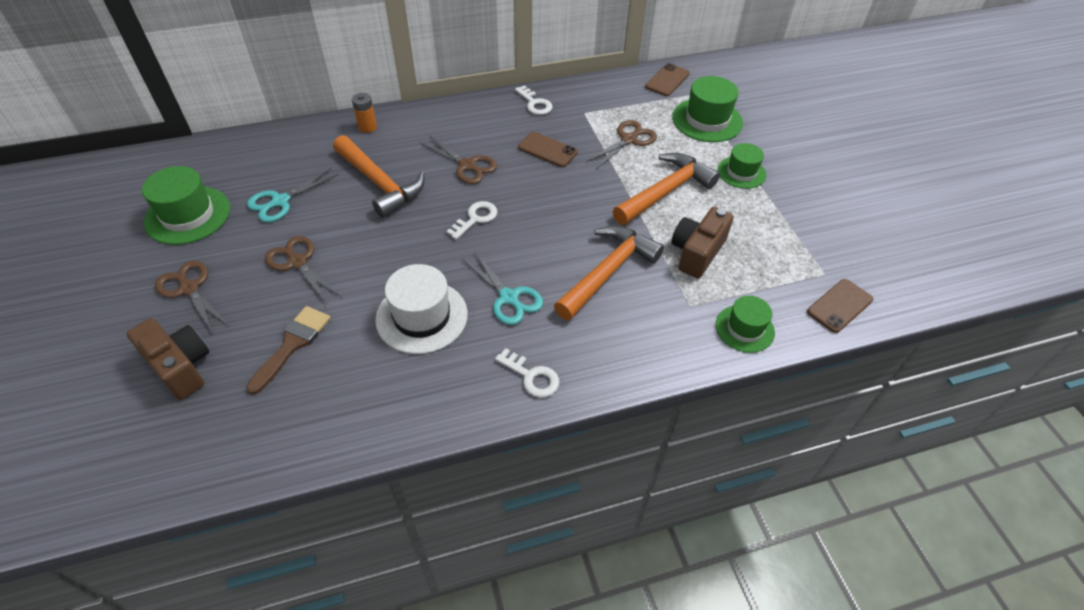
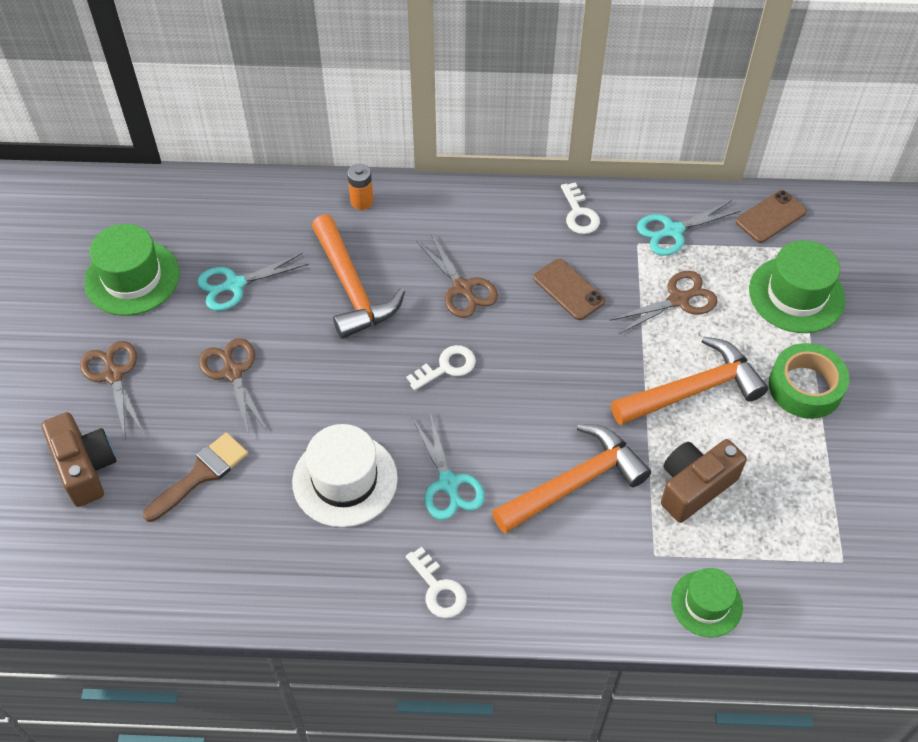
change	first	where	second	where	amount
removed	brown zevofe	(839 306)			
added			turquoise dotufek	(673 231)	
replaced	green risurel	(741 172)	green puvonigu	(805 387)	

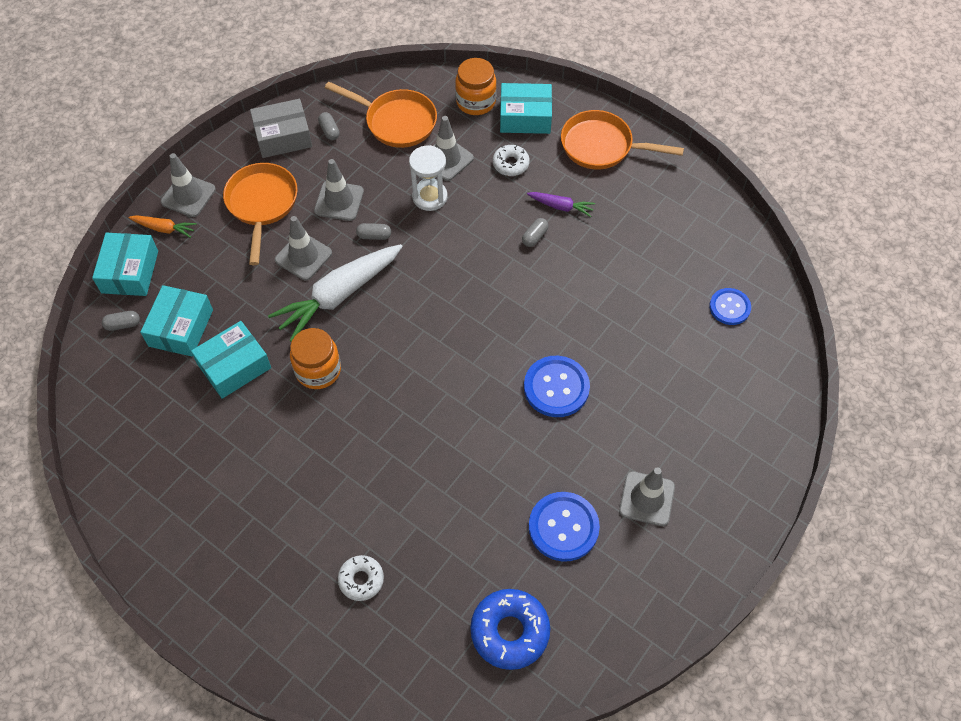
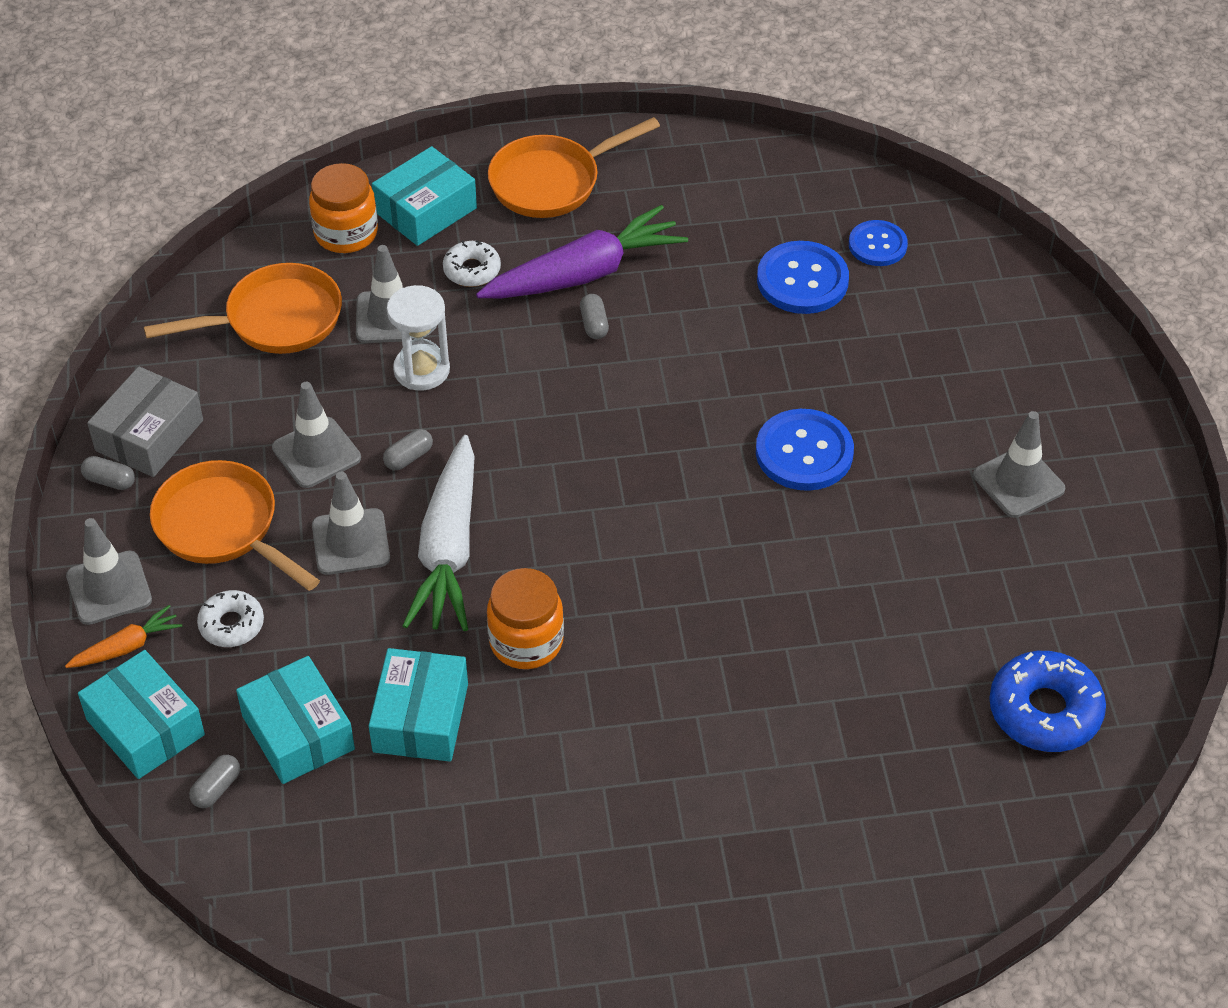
change	first	where	second	where	amount
moved	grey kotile	(329 131)		(110 481)	
moved	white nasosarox	(361 580)		(231 625)	
moved	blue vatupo	(563 527)		(802 280)	
resized	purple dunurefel	(561 206)		(584 274)	x2.11

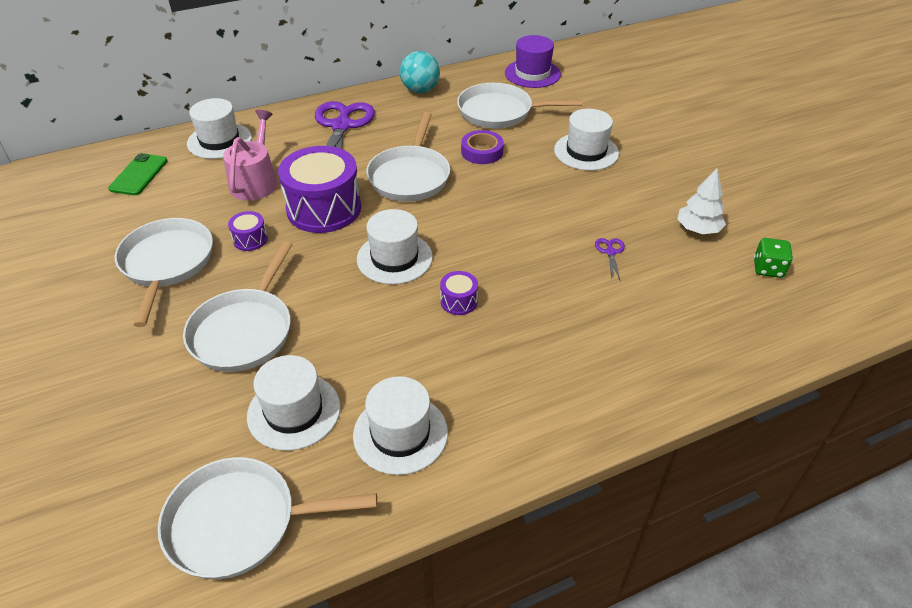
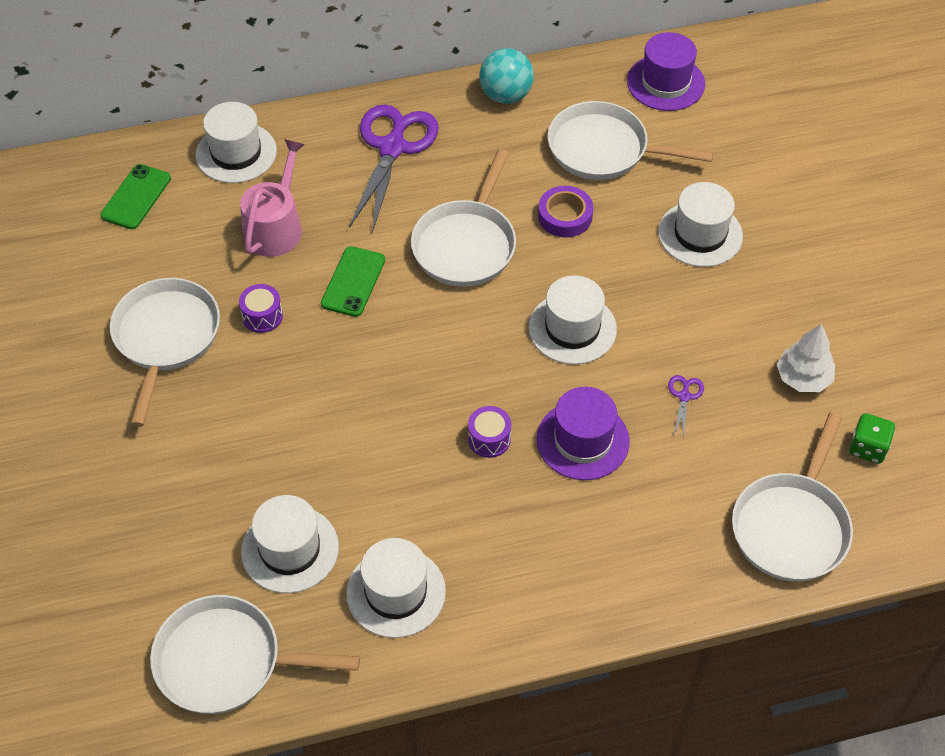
change	first	where	second	where	amount
added			purple risurel	(583 440)	
moved	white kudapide	(244 331)		(791 526)	
moved	white risurel	(394 258)		(572 328)	
replaced	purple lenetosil	(324 209)	green zevofe	(353 282)	

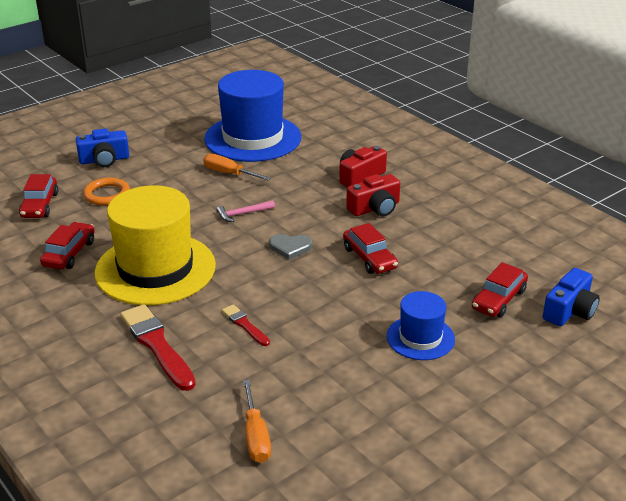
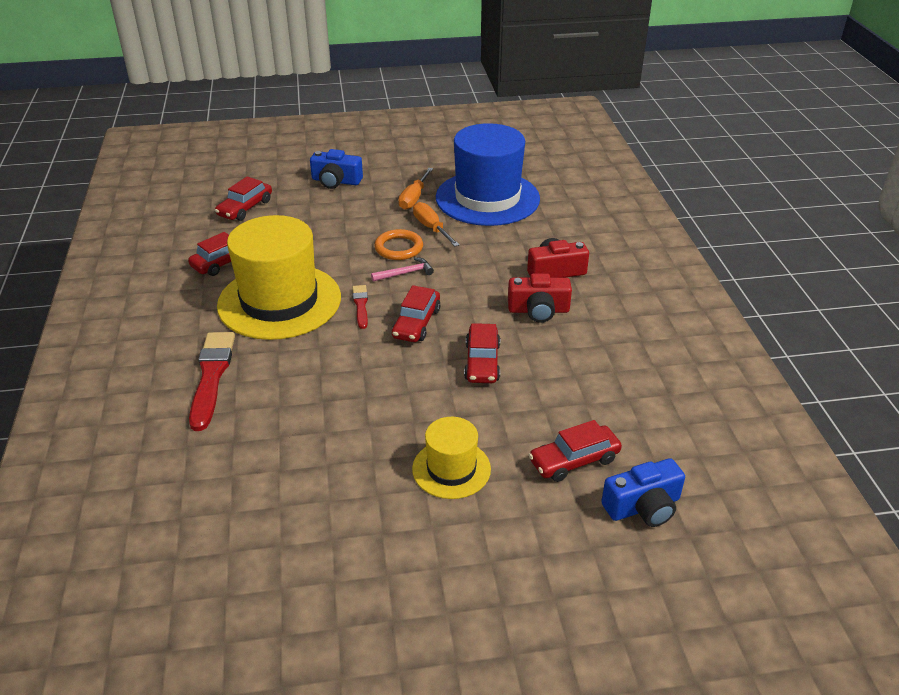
change	first	where	second	where	amount
moved	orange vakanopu	(107 194)		(399 248)	
moved	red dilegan	(245 325)		(361 305)	
moved	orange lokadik	(255 436)		(414 198)	
replaced	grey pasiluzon	(290 247)	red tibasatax	(416 323)	
recoloured	blue risurel	(420 338)	yellow risurel	(451 469)	
turned	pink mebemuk	(243 214)		(405 273)	150 degrees clockwise

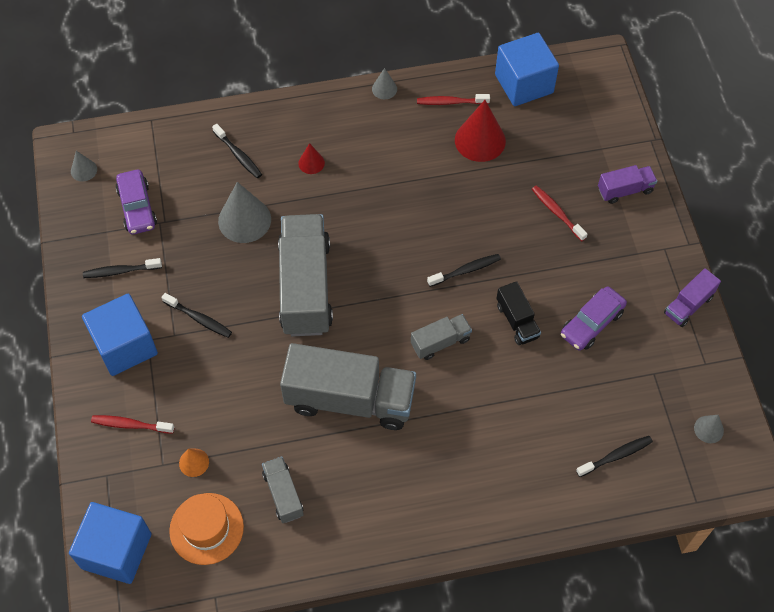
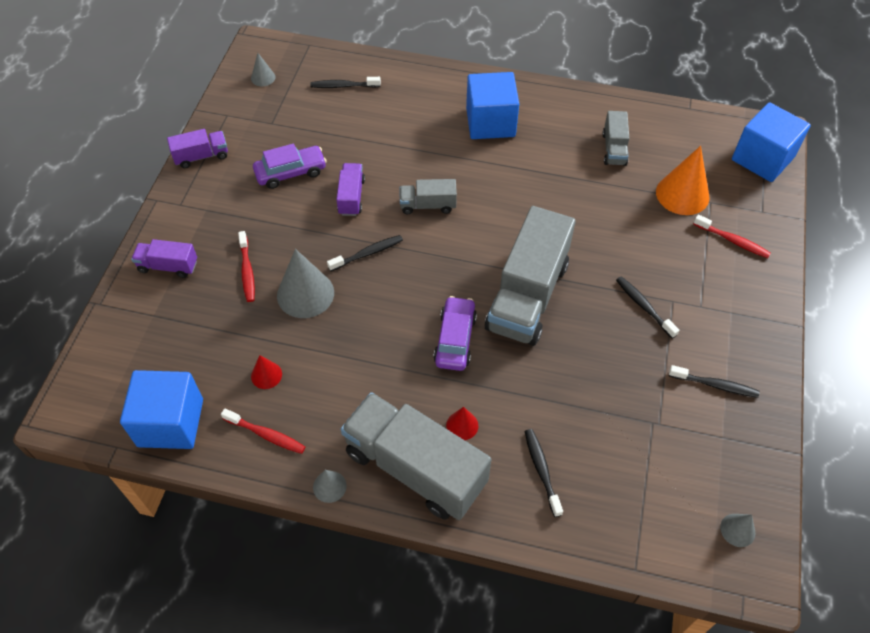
change	first	where	second	where	amount
removed	orange risurel	(206 528)			
moved	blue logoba	(125 346)		(490 122)	
moved	purple tibasatax	(137 207)		(455 339)	
moved	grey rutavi	(244 220)		(305 294)	
moved	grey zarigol	(350 399)		(415 468)	
recoloured	black zarigol	(517 321)	purple zarigol	(351 197)	
turned	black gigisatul	(466 270)		(368 253)	150 degrees clockwise
resized	orange rutavi	(194 462)		(682 194)	x1.96
resized	red rutavi	(480 140)		(266 375)	x0.51

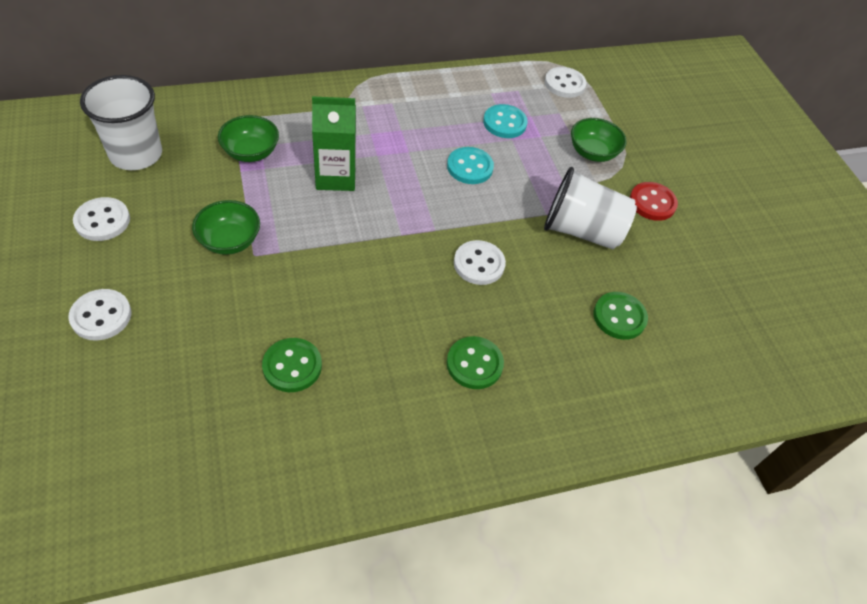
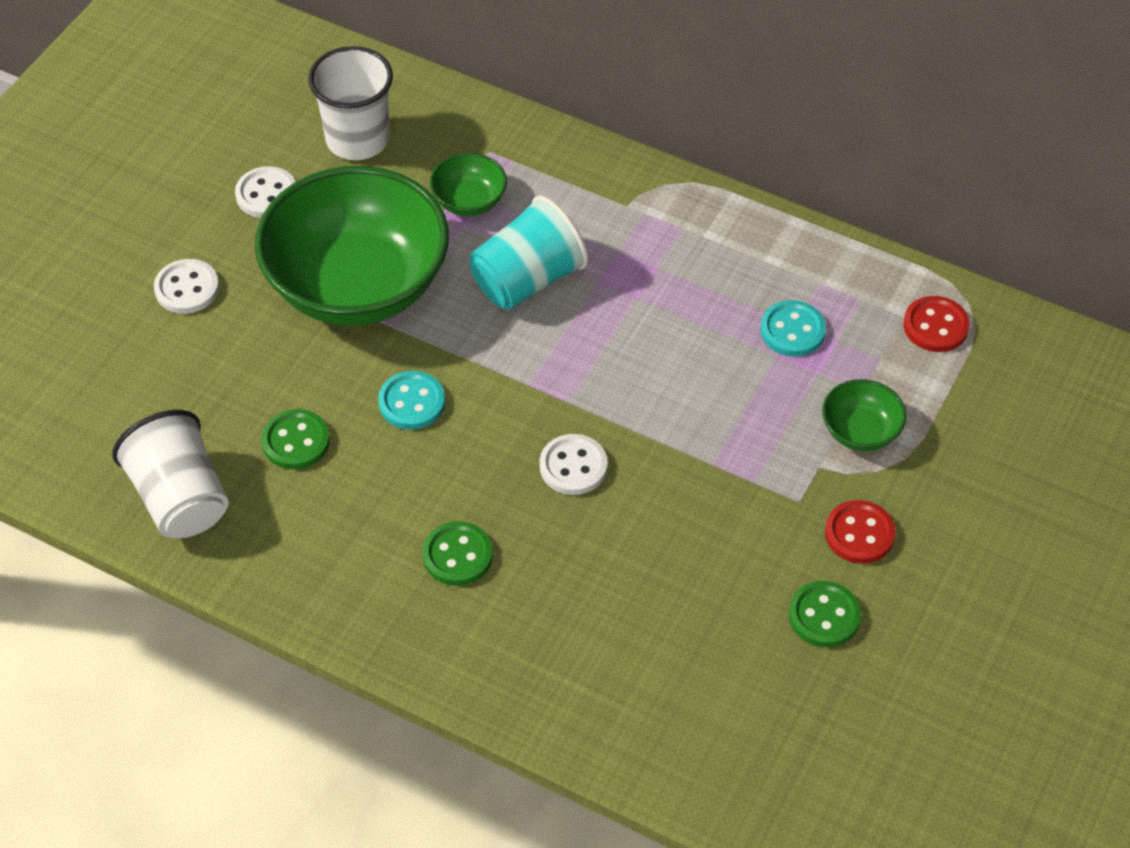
change	first	where	second	where	amount
moved	turquoise vatupo	(470 167)		(412 402)	
moved	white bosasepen	(581 231)		(180 499)	
moved	green vatupo	(619 317)		(824 616)	
replaced	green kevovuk	(336 177)	turquoise bosasepen	(527 280)	
recoloured	white vatupo	(564 84)	red vatupo	(935 326)	
resized	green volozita	(229 241)		(357 285)	x2.39

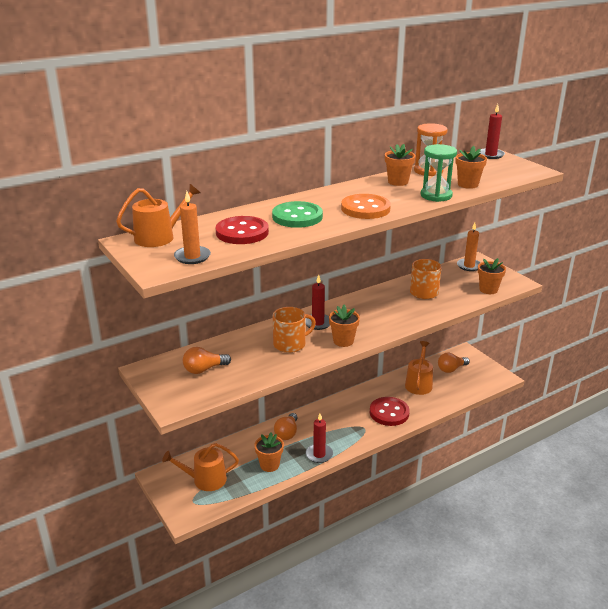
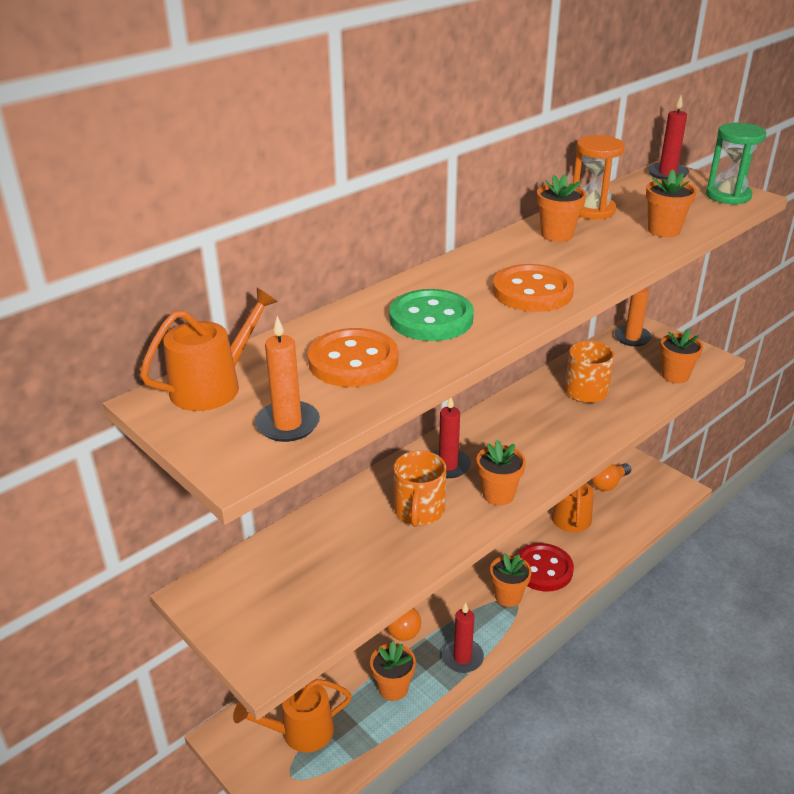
change	first	where	second	where	amount
removed	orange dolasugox	(204 369)			
added			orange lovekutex	(508 596)	
moved	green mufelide	(436 195)		(728 196)	
recoloured	red vatupo	(242 232)	orange vatupo	(353 361)	
turned	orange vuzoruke	(290 344)		(419 511)	135 degrees clockwise

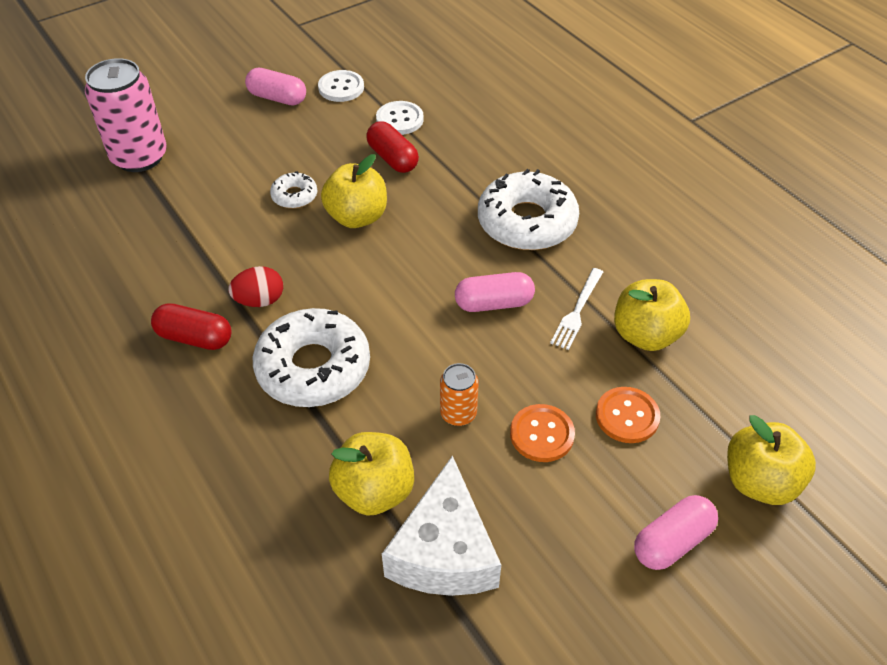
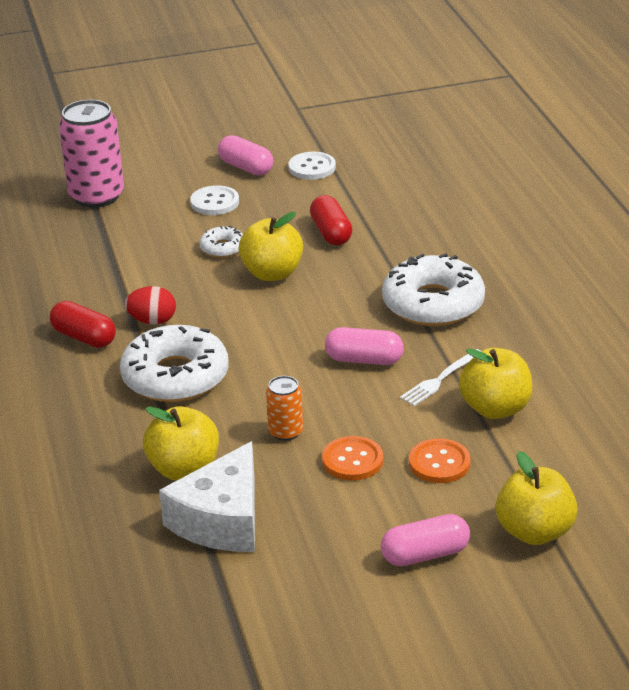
change	first	where	second	where	amount
moved	white vatupo	(399 119)		(214 202)	

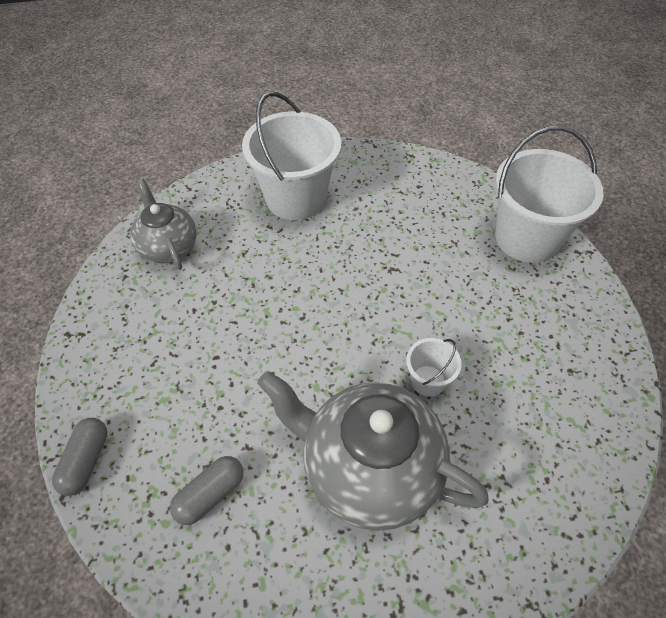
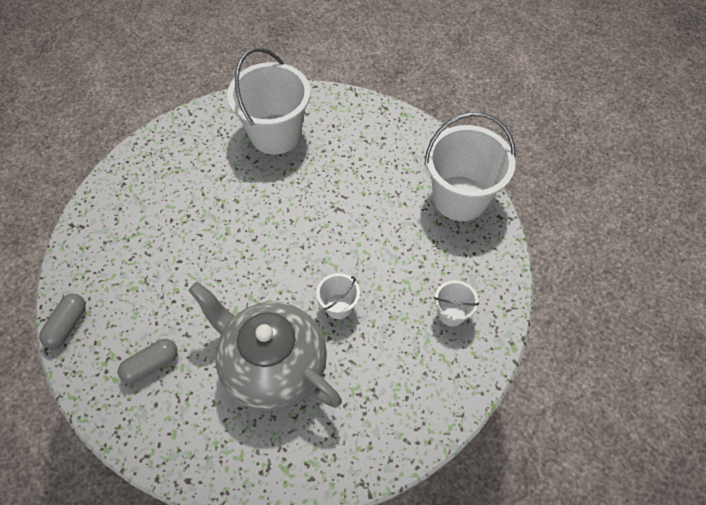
change	first	where	second	where	amount
removed	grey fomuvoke	(168 247)			
added			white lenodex	(451 313)	

